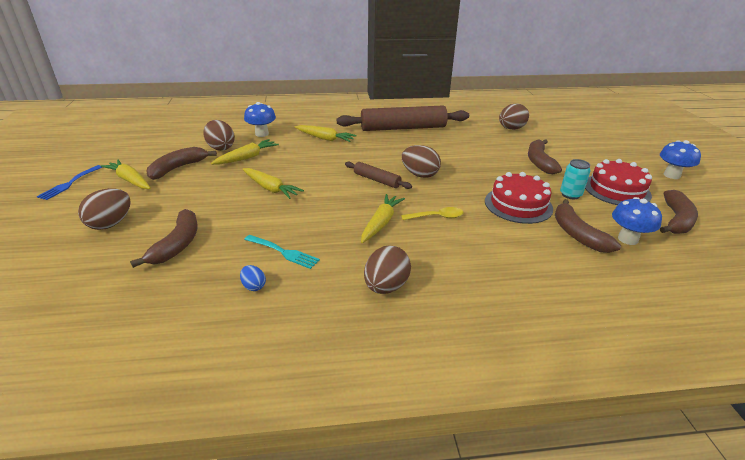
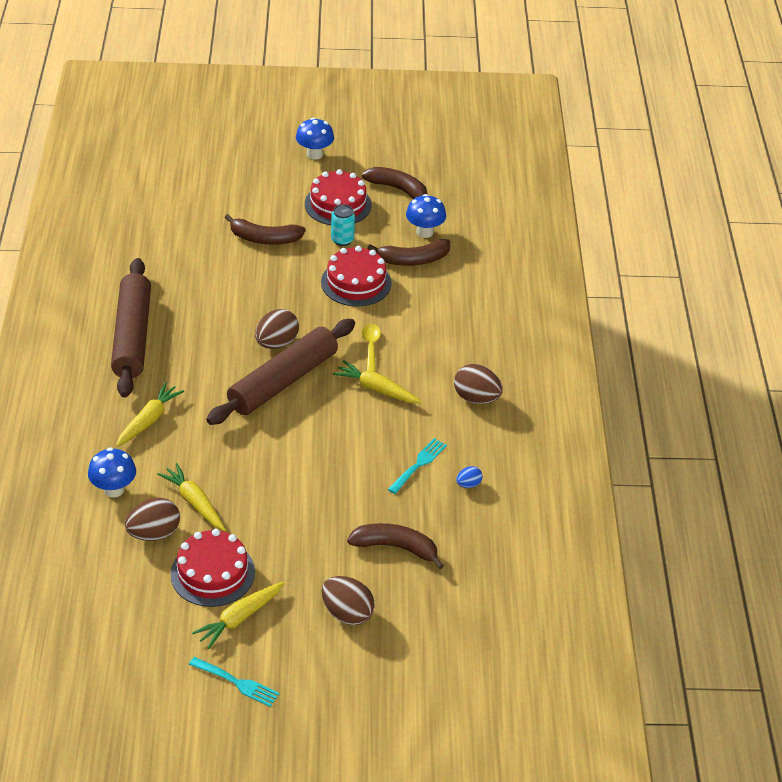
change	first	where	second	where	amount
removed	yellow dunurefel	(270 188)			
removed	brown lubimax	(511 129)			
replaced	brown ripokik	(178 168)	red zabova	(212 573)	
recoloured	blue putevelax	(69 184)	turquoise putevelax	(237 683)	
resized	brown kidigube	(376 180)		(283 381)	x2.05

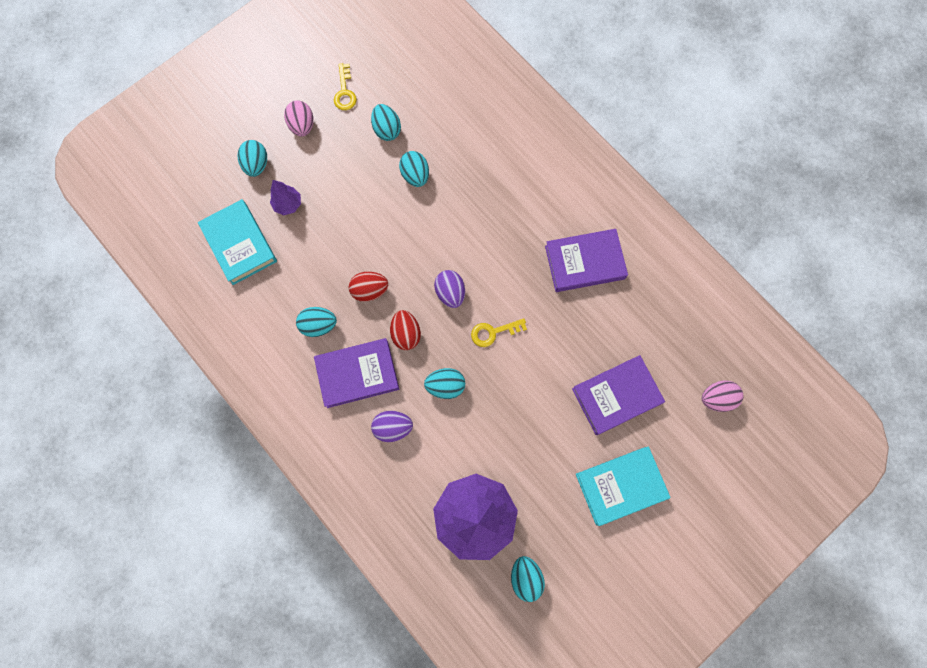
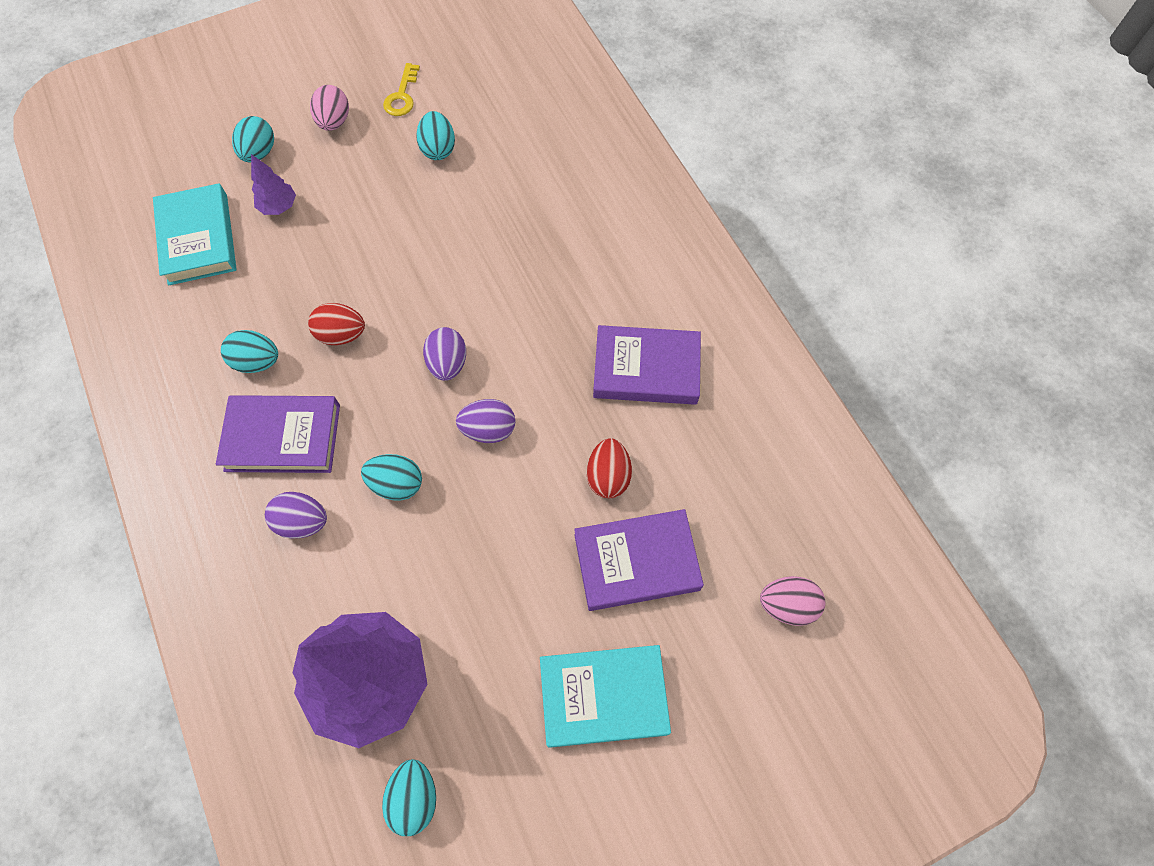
change	first	where	second	where	amount
removed	turquoise lubimax	(415 175)			
moved	red lubimax	(406 334)		(608 476)	
replaced	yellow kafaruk	(493 332)	purple lubimax	(488 429)	

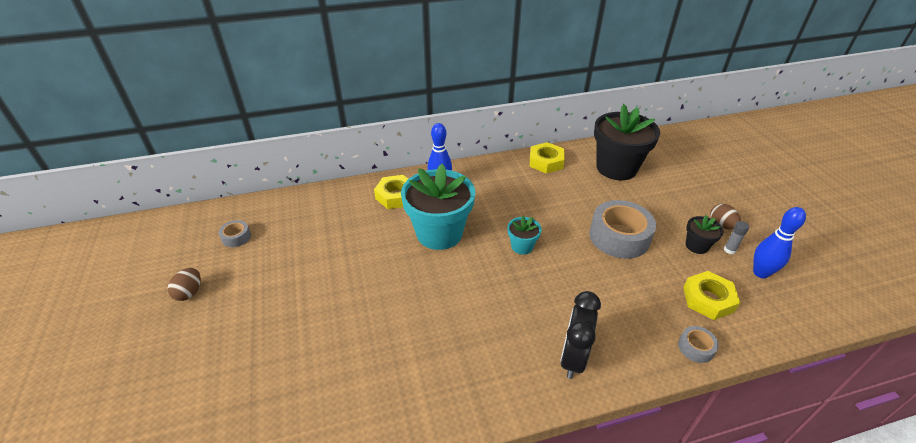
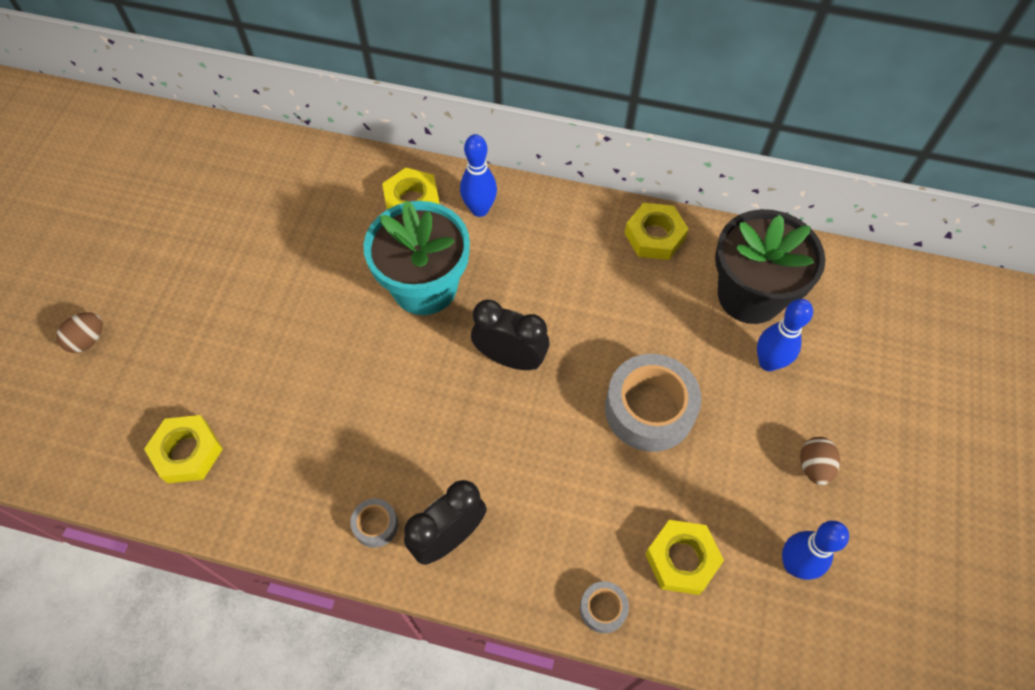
change	first	where	second	where	amount
removed	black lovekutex	(696 246)			
removed	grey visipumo	(729 250)			
added			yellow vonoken	(187 452)	
added			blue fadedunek	(768 362)	
moved	brown lubimax	(189 292)		(88 340)	
moved	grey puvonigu	(236 237)		(375 525)	
replaced	turquoise lovekutex	(522 246)	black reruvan	(510 358)	

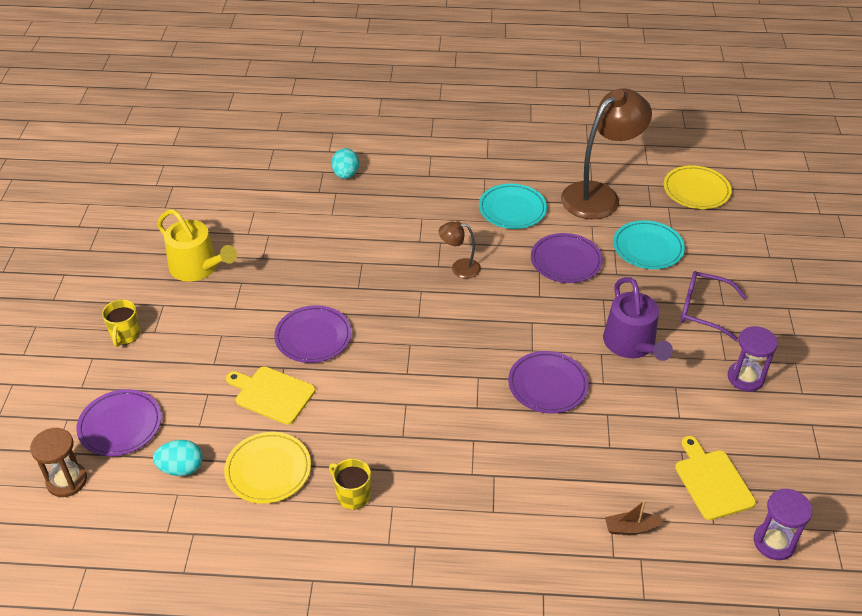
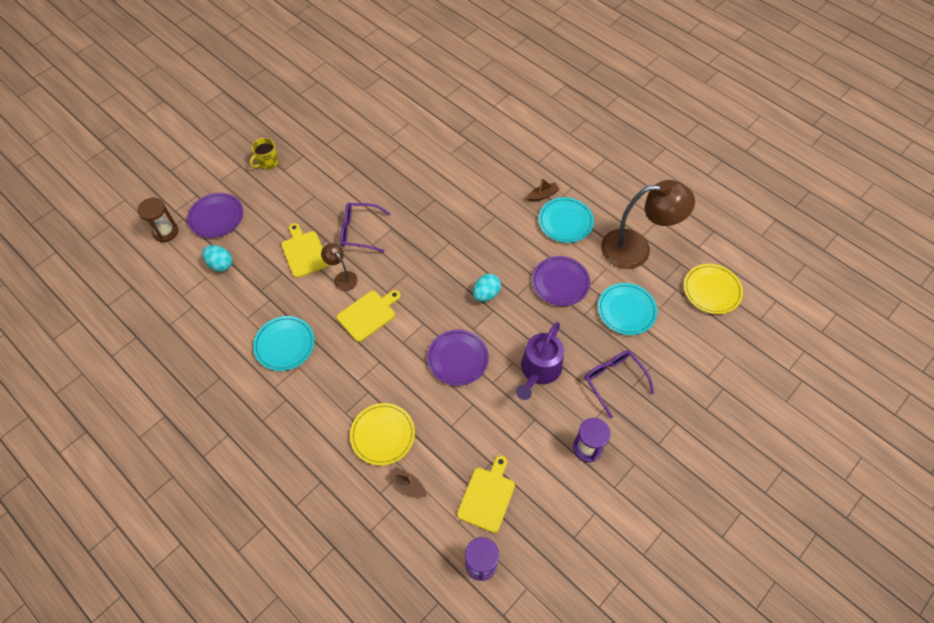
change	first	where	second	where	amount
removed	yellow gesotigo	(198 267)			
added			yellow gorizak	(368 314)	
added			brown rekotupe	(542 195)	
moved	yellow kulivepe	(268 470)		(383 435)	
moved	turquoise lubimax	(345 175)		(486 294)	
moved	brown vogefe	(459 268)		(342 277)	
replaced	purple kulivepe	(313 337)	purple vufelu	(359 231)	
replaced	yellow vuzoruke	(352 495)	turquoise kulivepe	(285 345)	

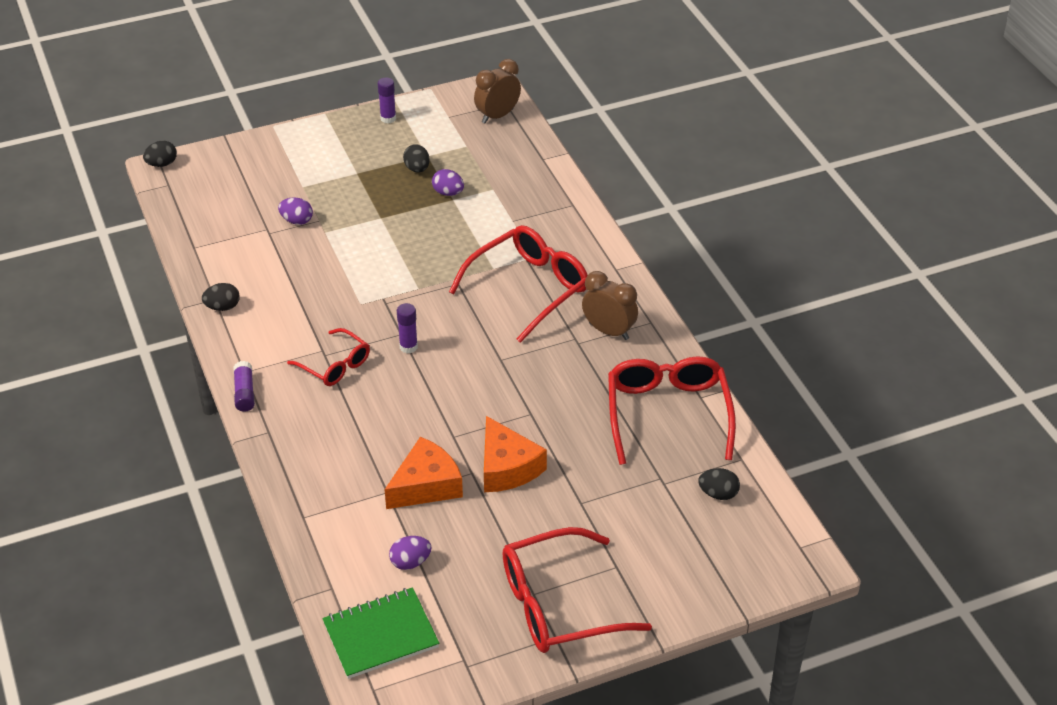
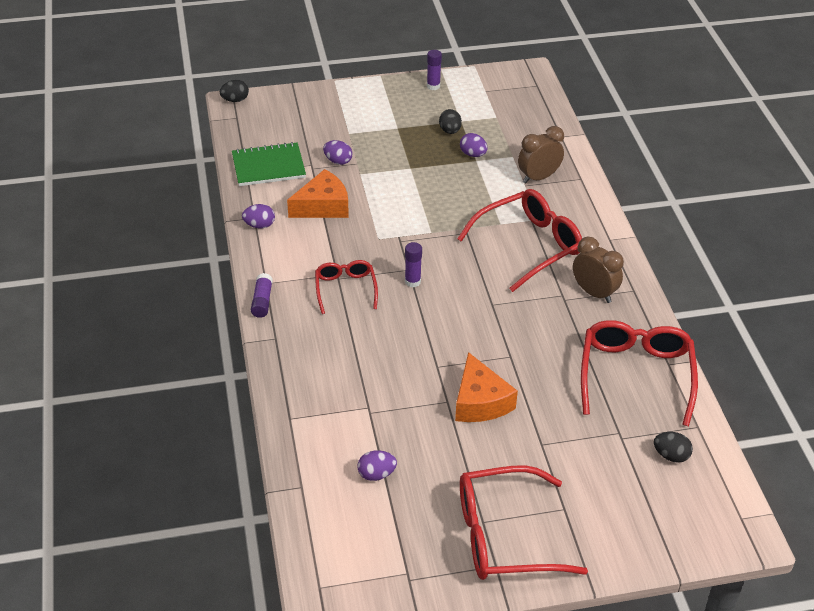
change	first	where	second	where	amount
moved	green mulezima	(381 635)		(268 166)	
moved	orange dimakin	(426 485)		(323 206)	
moved	brown reruvan	(497 116)		(538 177)	
recoloured	black lubimax	(222 307)	purple lubimax	(259 225)	
turned	red vufelu	(335 365)		(345 289)	150 degrees counterclockwise

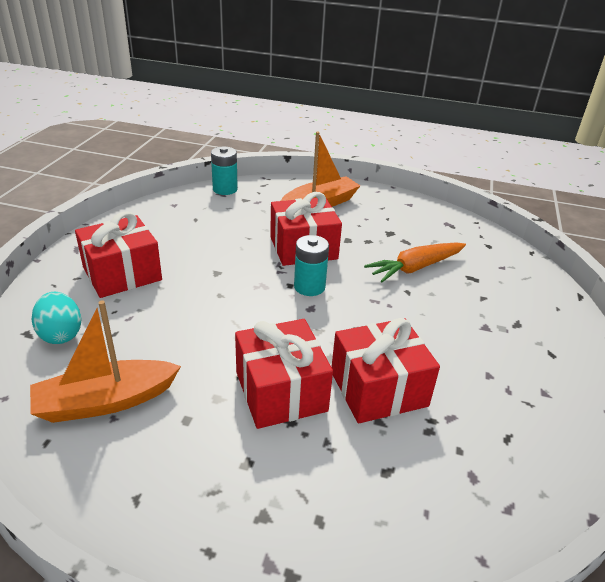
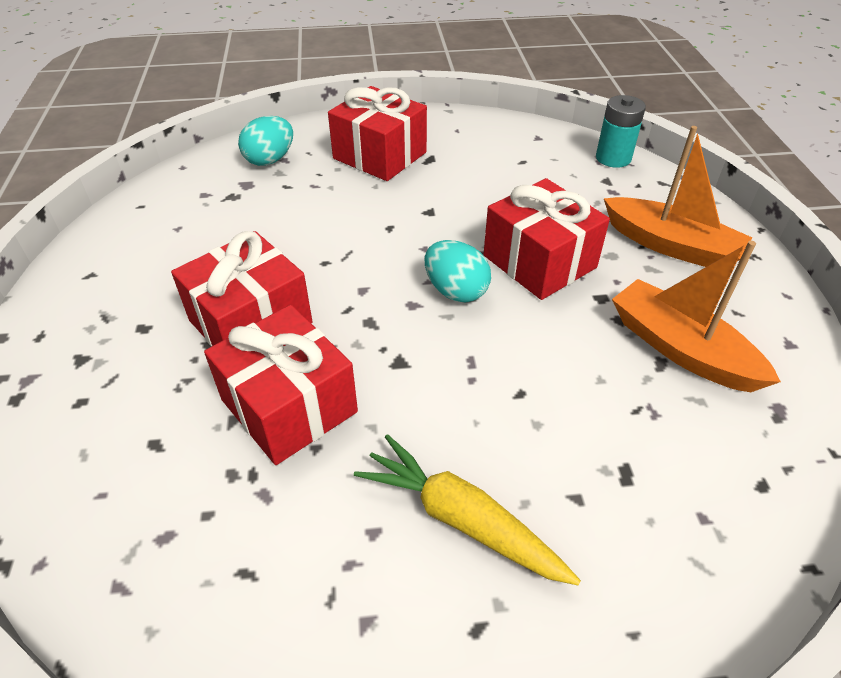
change	first	where	second	where	amount
removed	orange dunurefel	(415 268)			
added			yellow dunurefel	(461 519)	
moved	orange rekotupe	(105 401)		(680 349)	
replaced	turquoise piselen	(309 287)	turquoise lubimax	(455 291)	

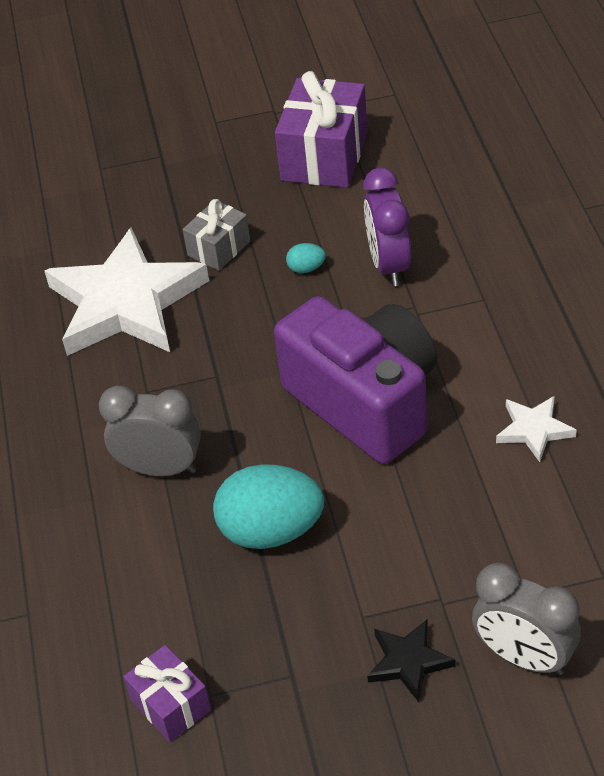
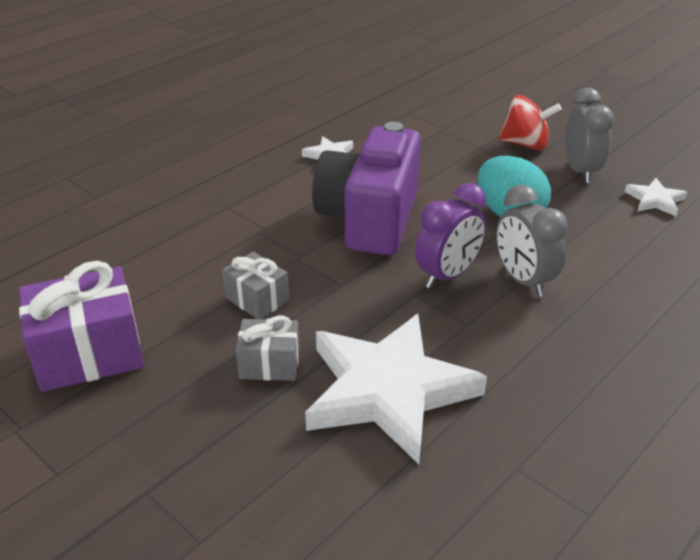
change	first	where	second	where	amount
moved	purple reruvan	(389 265)		(447 275)	
moved	grey reruvan	(524 657)		(580 171)	
replaced	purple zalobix	(171 705)	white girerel	(655 200)	
replaced	turquoise lubimax	(306 268)	grey zalobix	(257 299)	
replaced	black girerel	(408 662)	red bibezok	(525 144)	

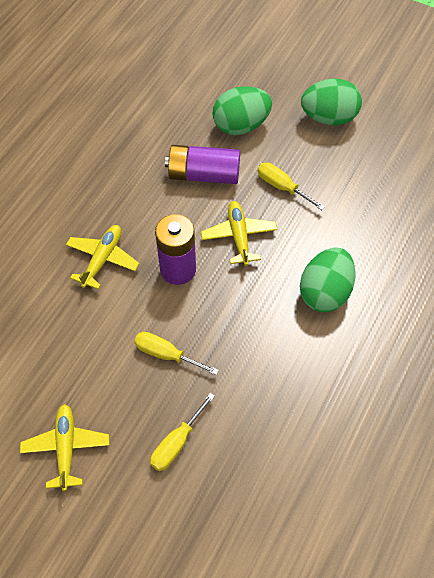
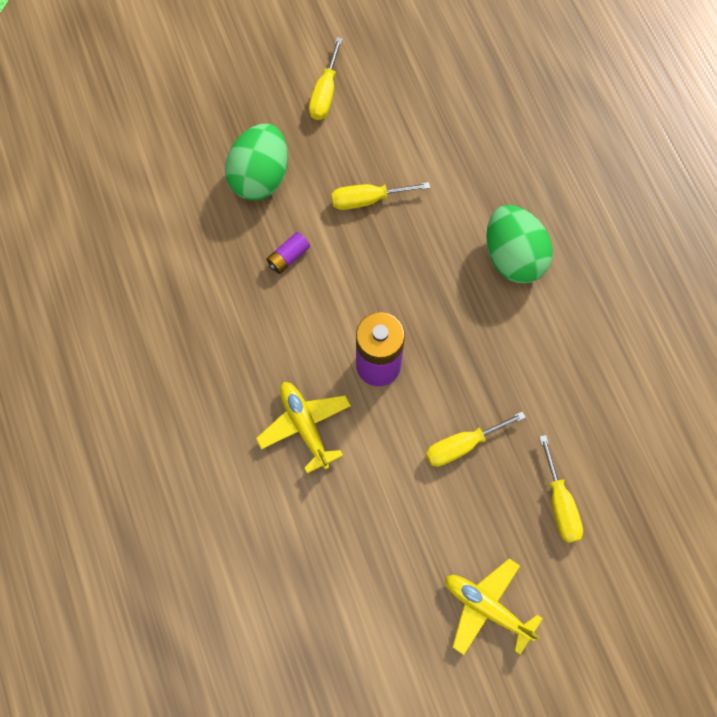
change	first	where	second	where	amount
removed	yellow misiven	(239 236)			
replaced	green lubimax	(329 117)	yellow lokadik	(325 93)	
resized	purple piselen	(204 174)		(288 257)	x0.47

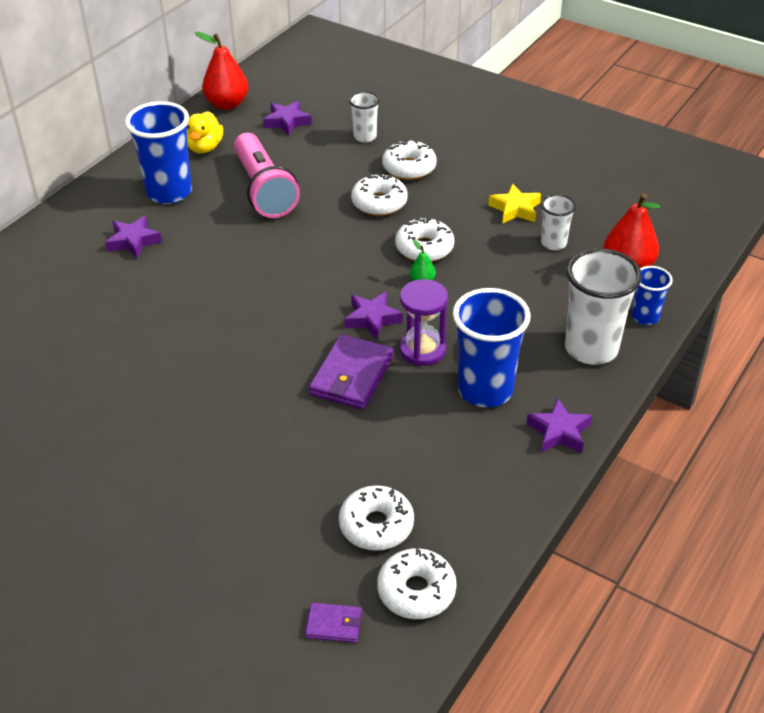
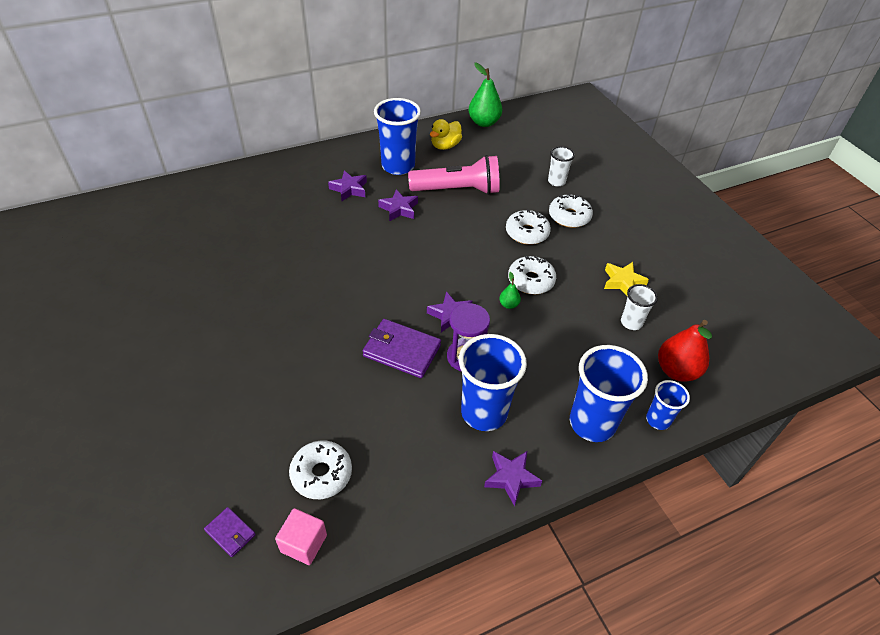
change	first	where	second	where	amount
moved	purple girerel	(287 122)		(399 209)	
replaced	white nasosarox	(416 591)	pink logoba	(304 543)	
recoloured	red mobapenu	(227 104)	green mobapenu	(484 122)	
recoloured	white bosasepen	(591 349)	blue bosasepen	(592 423)	
turned	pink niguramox	(264 190)		(458 190)	105 degrees counterclockwise
turned	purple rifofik	(352 376)		(401 350)	60 degrees clockwise

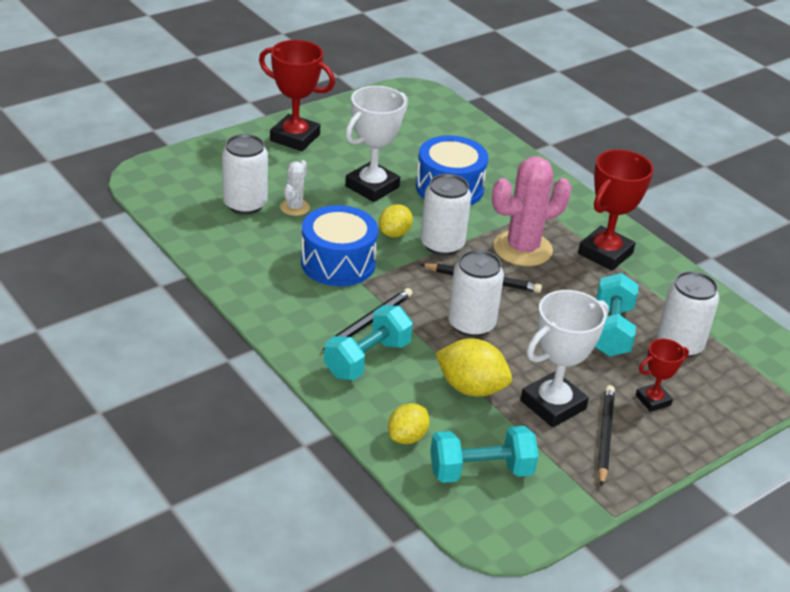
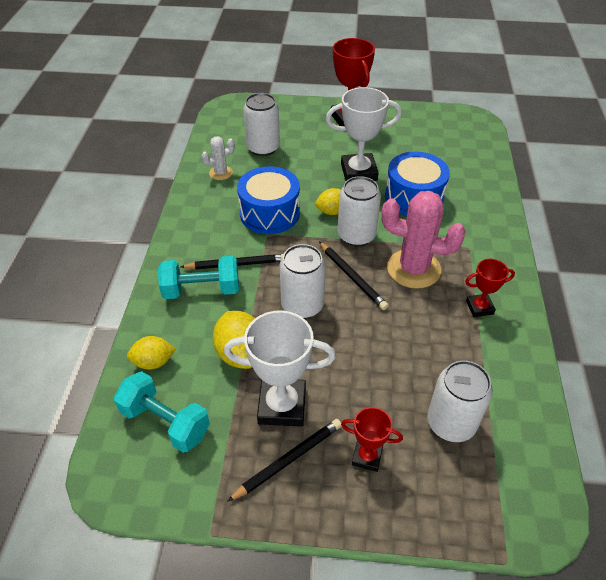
change	first	where	second	where	amount
removed	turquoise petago	(611 331)			
moved	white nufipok	(295 207)		(221 173)	
resized	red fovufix	(605 253)		(479 307)	x0.55

